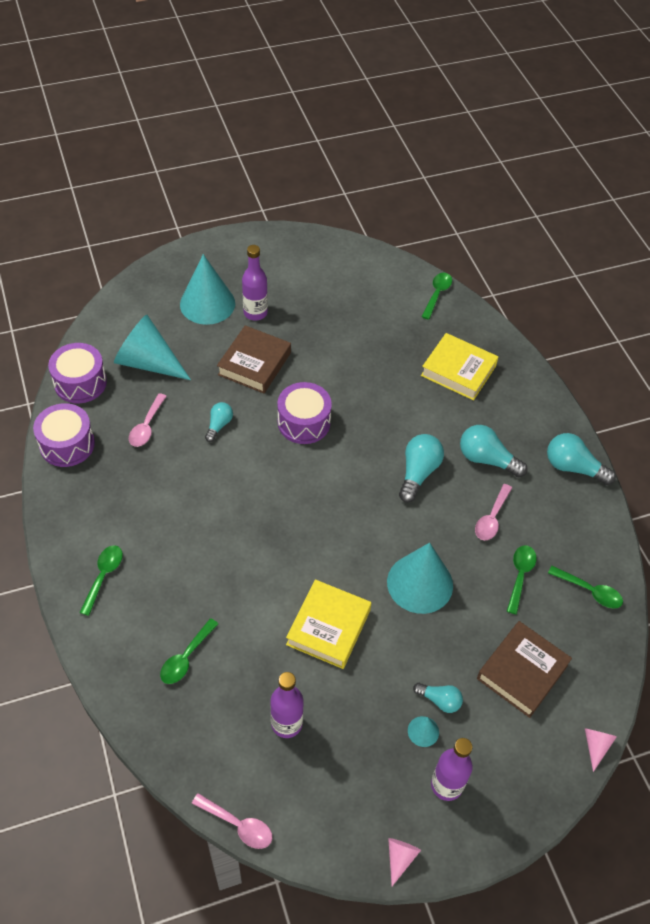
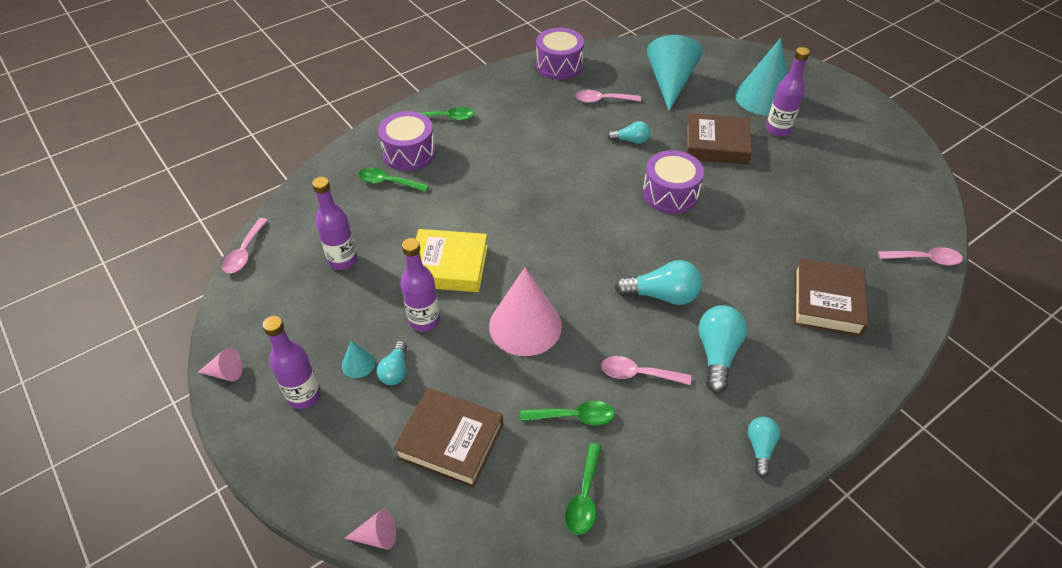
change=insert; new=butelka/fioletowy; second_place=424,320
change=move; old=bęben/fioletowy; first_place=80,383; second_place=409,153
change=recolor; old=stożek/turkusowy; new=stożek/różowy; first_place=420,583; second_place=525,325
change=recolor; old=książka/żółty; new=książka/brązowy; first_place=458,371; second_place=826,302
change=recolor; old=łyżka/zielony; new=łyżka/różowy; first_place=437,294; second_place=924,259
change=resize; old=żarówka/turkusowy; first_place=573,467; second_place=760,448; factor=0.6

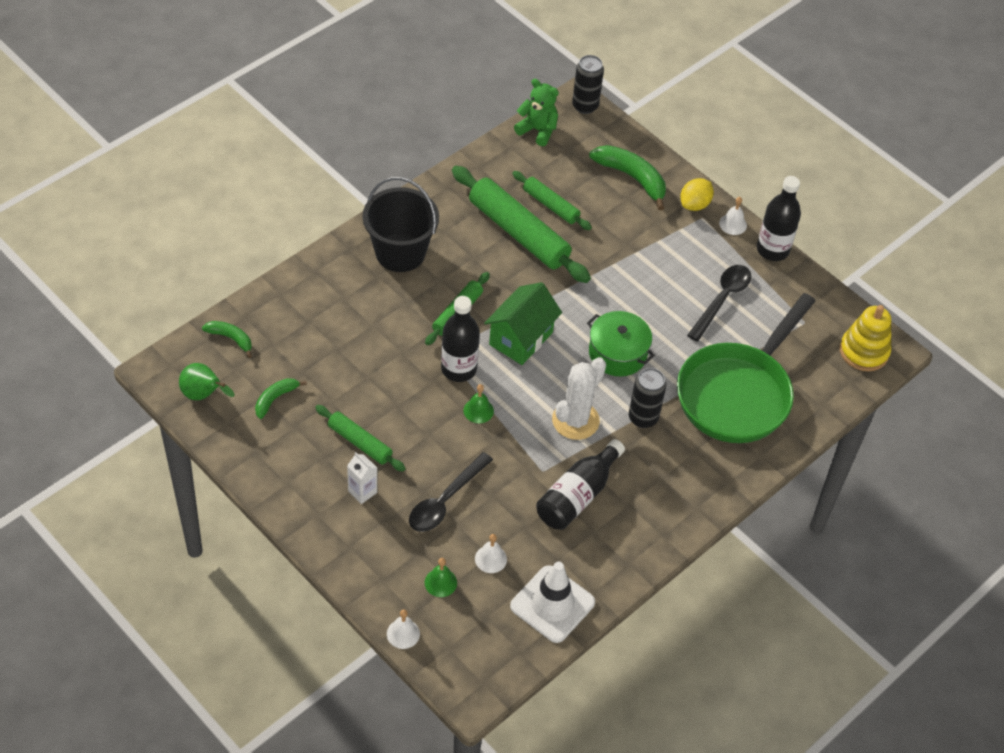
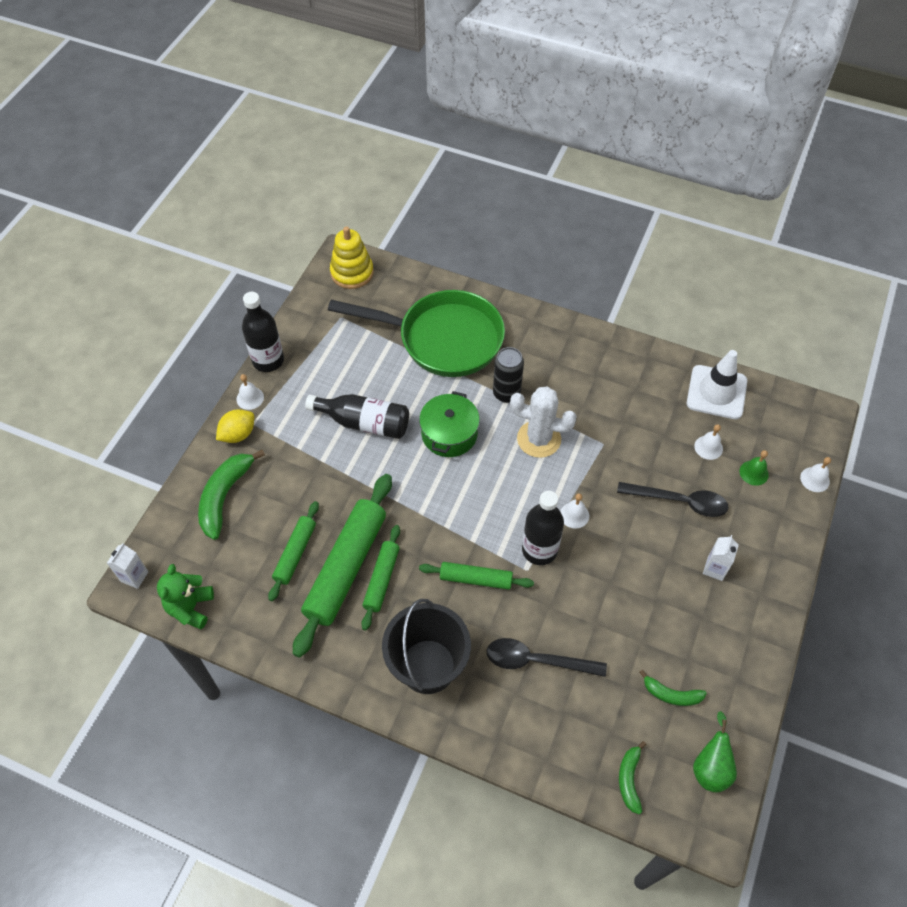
change=delete; old=domek/zielony; first_place=521,338
change=move; old=wałek do ciasta/zielony; first_place=360,442; second_place=381,579
change=move; old=butelka/czarny; first_place=577,496; second_place=364,423
change=move; old=łyżka/czarny; first_place=722,300; second_place=536,660
change=replace; old=puszka/czarny; new=karton mleka/biały; first_place=585,106; second_place=134,576
change=recolor; old=dzwonek/zielony; new=dzwonek/biały; first_place=478,410; second_place=574,515
change=rotate; old=cytryna/żółty; first_place=694,204; second_place=238,434; degrees=-60

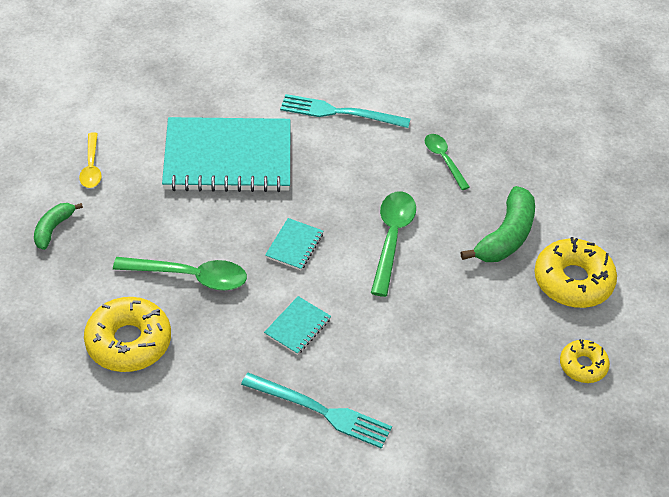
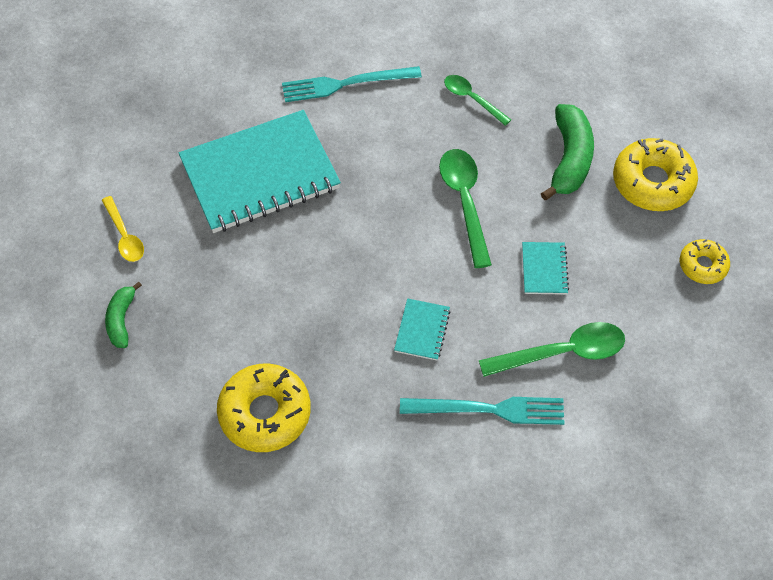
change=move; old=łyżka/zielony; first_place=190,276; second_place=562,352
change=move; old=zeszyt/turkusowy; first_place=294,245; second_place=544,269

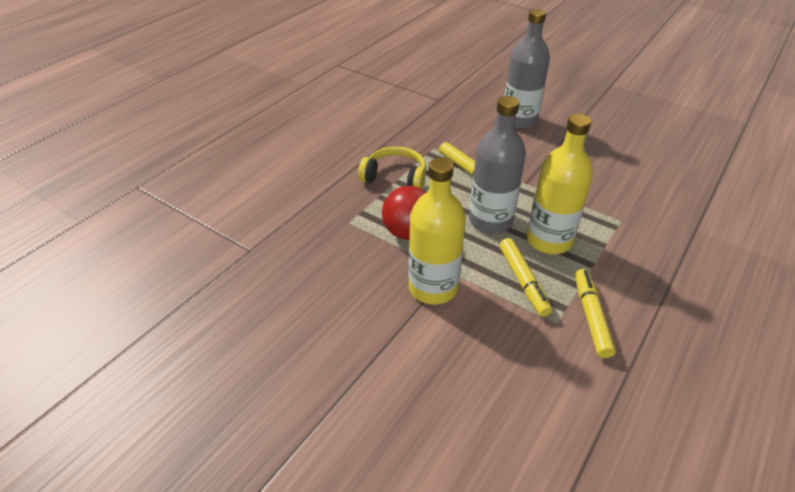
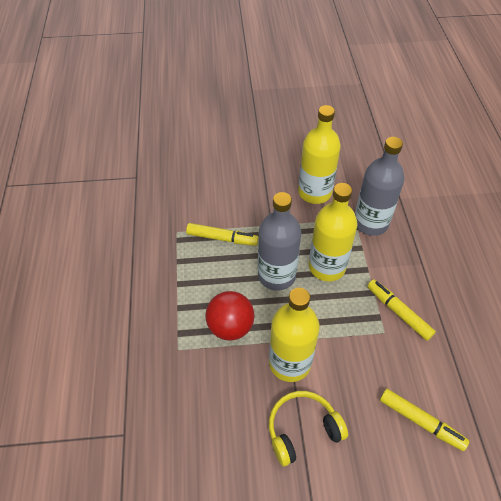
change=insert; new=butelka/żółty; second_place=314,192
change=move; old=słuchawki/żółty; first_place=395,177; second_place=302,430
change=move; old=flamaster/żółty; first_place=523,281; second_place=421,421
change=move; old=butelka/szary; first_place=519,120; second_place=370,223

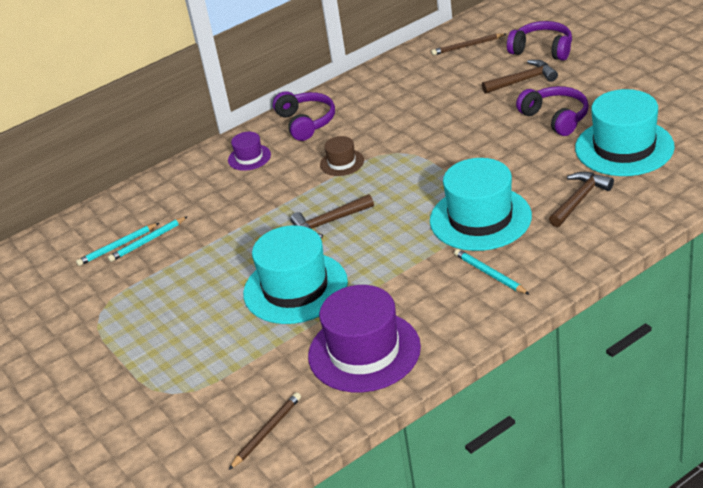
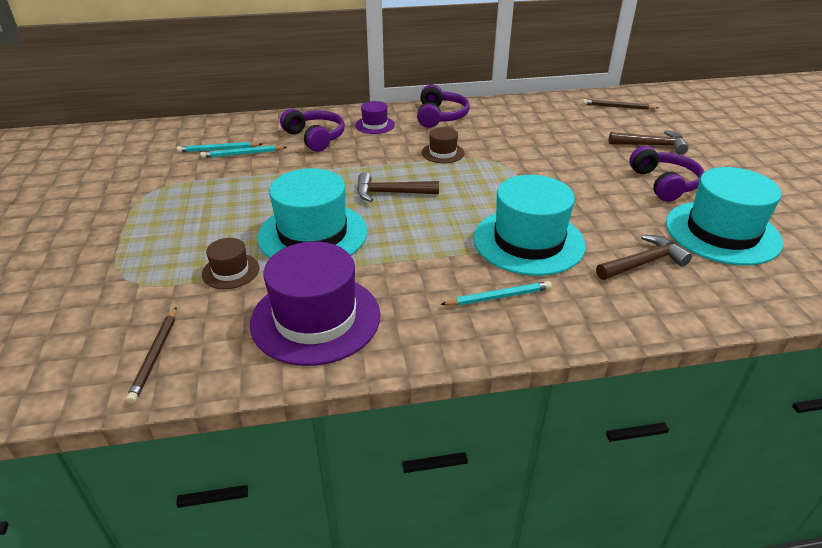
change=insert; new=kapelusz/brązowy; second_place=230,271
change=move; old=słuchawki/fioletowy; first_place=542,50; second_place=315,138
change=rotate; old=ołówek/brązowy; first_place=267,432; second_place=155,356; degrees=120
change=rotate; old=ołówek/turkusowy; first_place=490,274; second_place=498,297; degrees=90

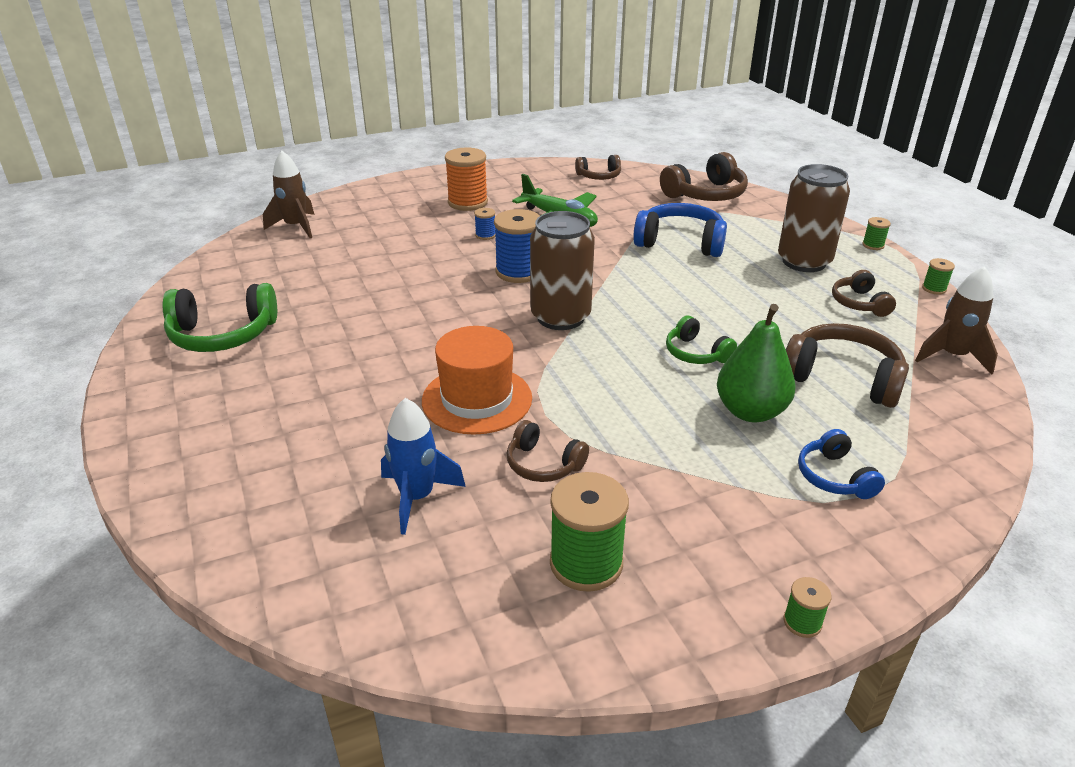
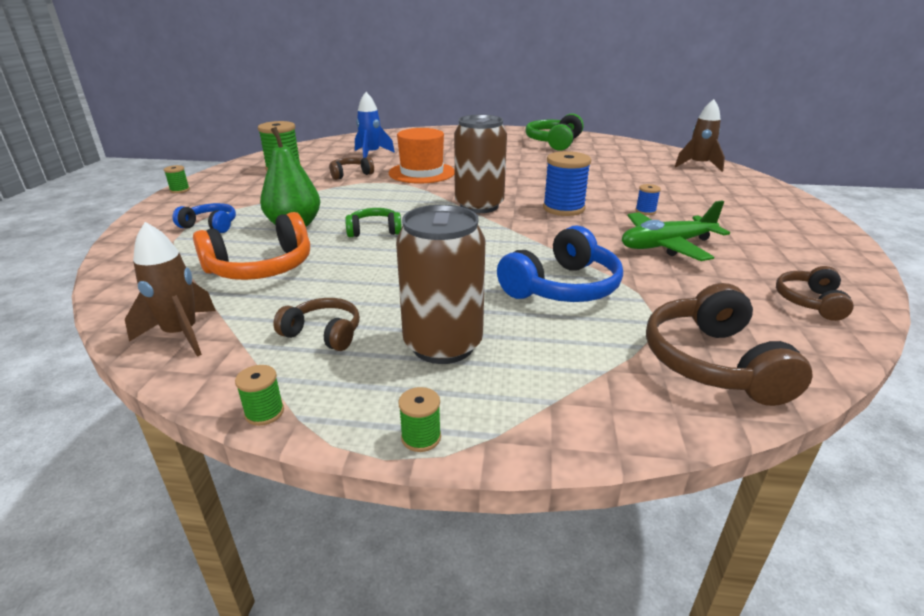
change=delete; old=szpulka/pomarańczowy; first_place=467,202
change=recolor; old=słuchawki/brązowy; new=słuchawki/pomarańczowy; first_place=842,378; second_place=261,267

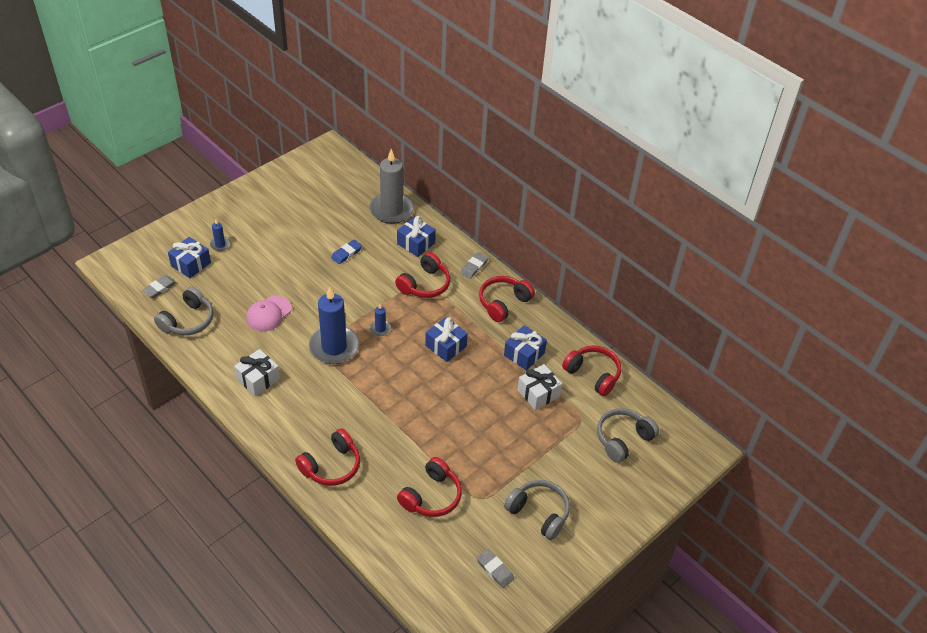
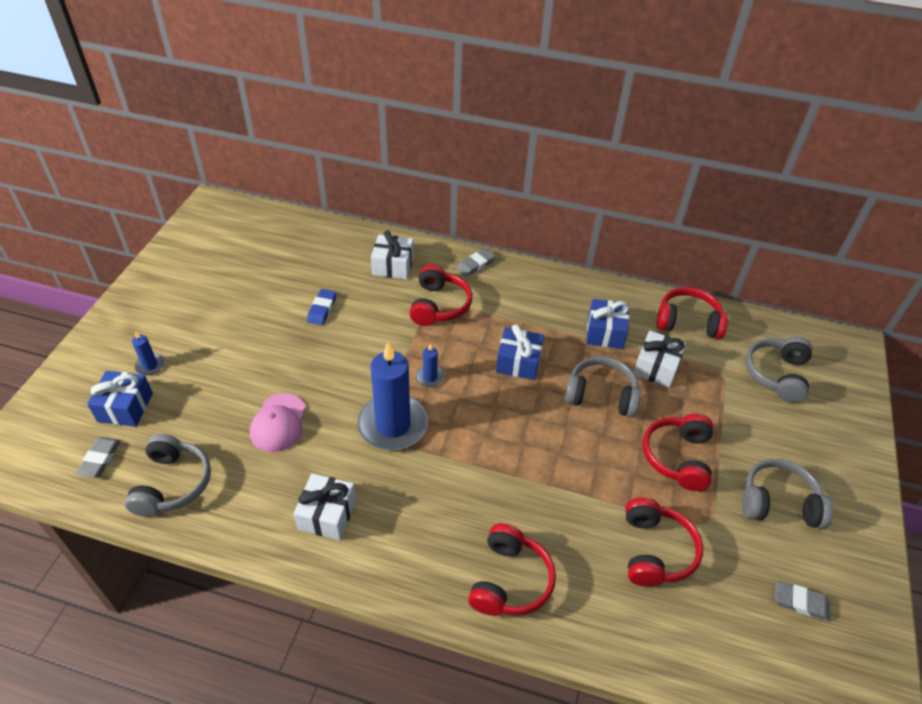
change=delete; old=świeca/szary; first_place=391,210
change=insert; new=słuchawki/szary; second_place=601,395
change=move; old=słuchawki/czerwony; first_place=503,303; second_place=678,457
change=recolor; old=prezent/niebieski; new=prezent/biały; first_place=416,243; second_place=393,266
change=rotate; old=gumka do mazania/szary; first_place=474,267; second_place=475,265; degrees=45

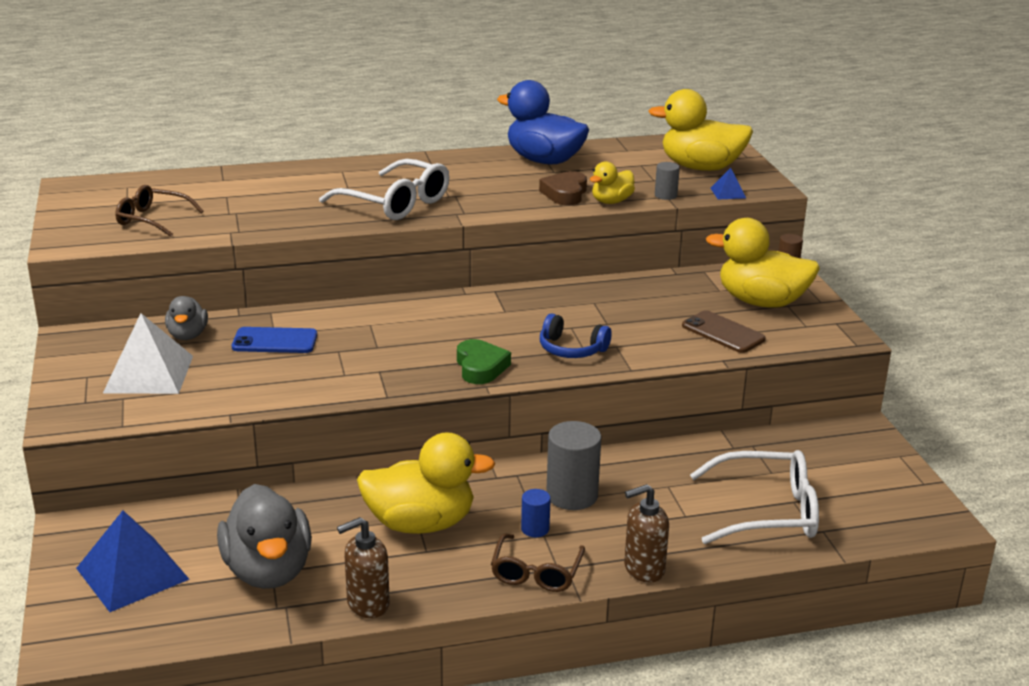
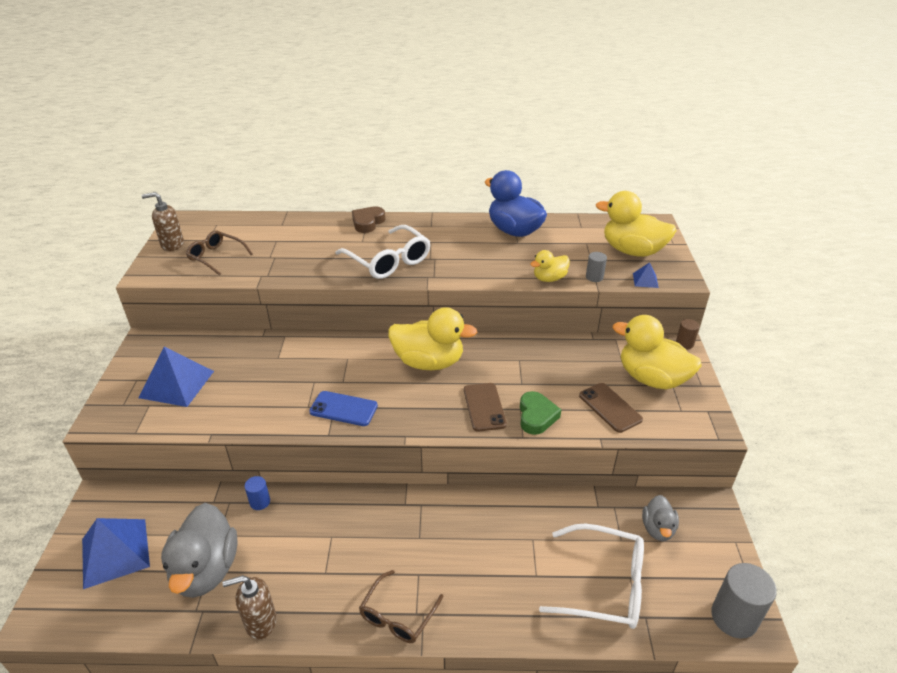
change=move; old=kaczka/szary; first_place=188,335; second_place=657,529
change=move; old=telefon/niebieski; first_place=275,341; second_place=343,409
change=move; old=kaczka/żółty; first_place=420,523; second_place=429,362
change=move; old=serce/zielony; first_place=480,367; second_place=536,416
change=move; old=walec/niebieski; first_place=535,529; second_place=260,502
change=move; old=serce/brązowy; first_place=565,193; second_place=368,222
change=move; old=walec/szary; first_place=572,495; second_place=734,617
change=move; old=dozownik mydła/brązowy; first_place=643,569; second_place=172,245
change=replace; old=słuchawki/niebieski; new=telefon/brązowy; first_place=571,349; second_place=484,407
change=recolor; old=piramida/biały; new=piramida/niebieski; first_place=149,374; second_place=177,384

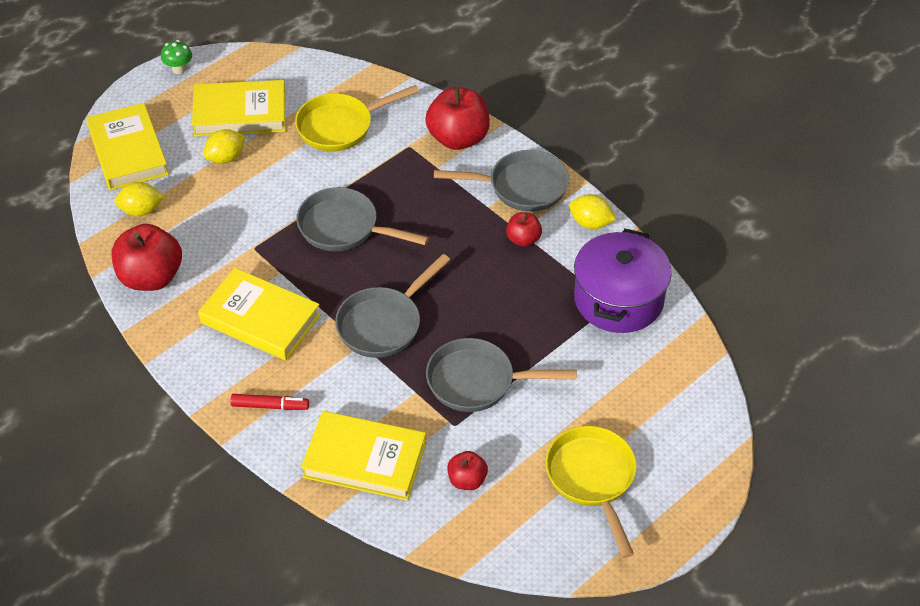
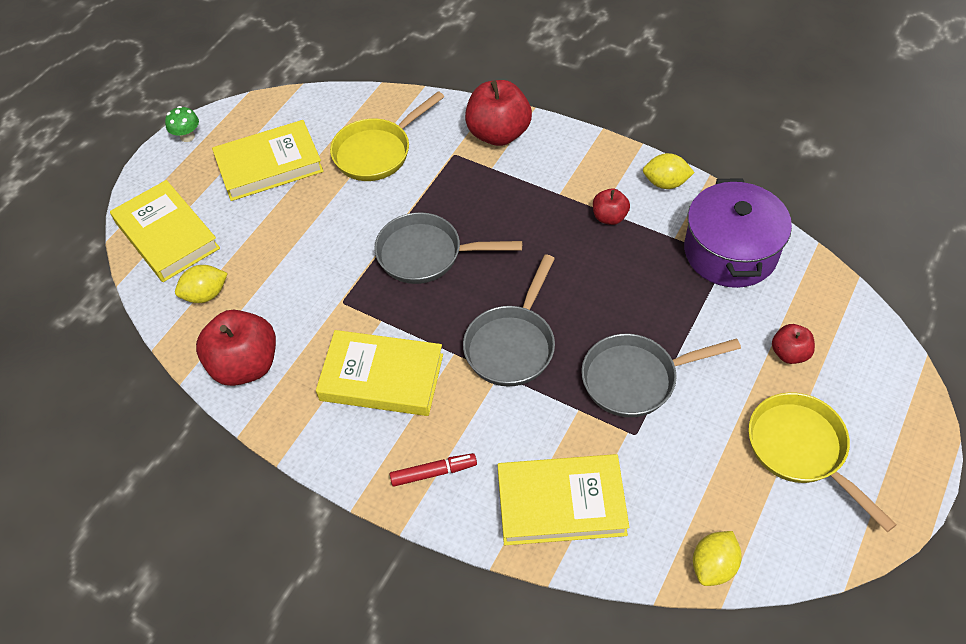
change=delete; old=patelnia/szary; first_place=521,187
change=move; old=cytryna/żółty; first_place=226,158; second_place=713,566
change=move; old=jabłko/czerwony; first_place=467,480; second_place=789,353

